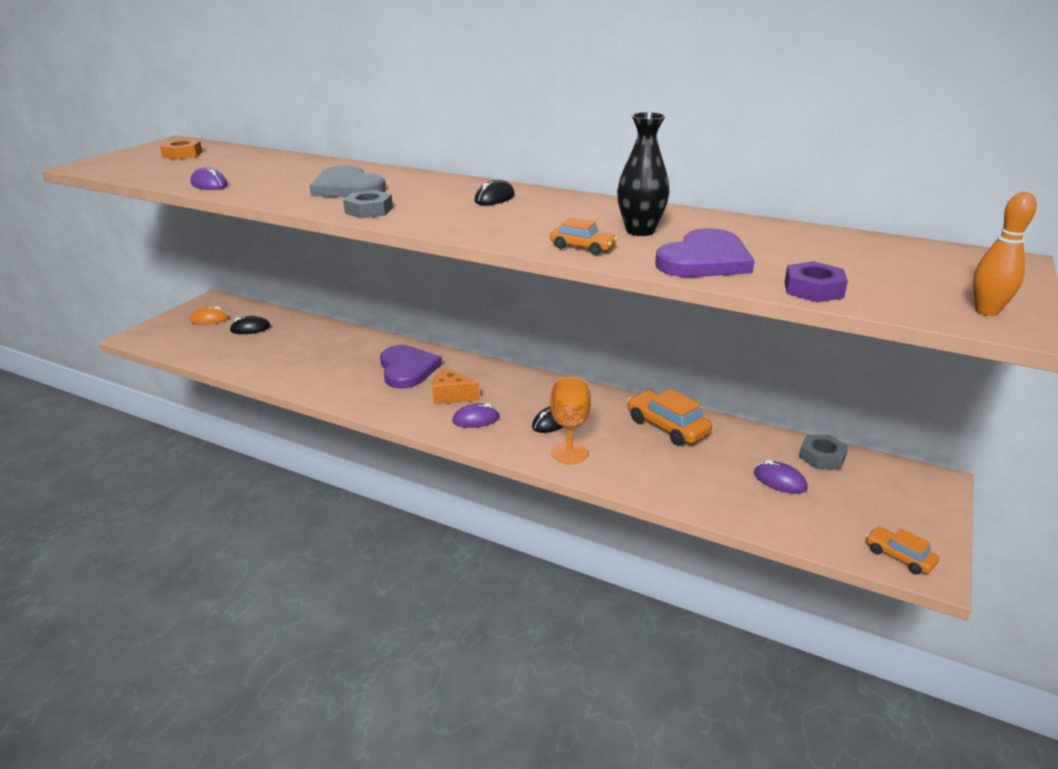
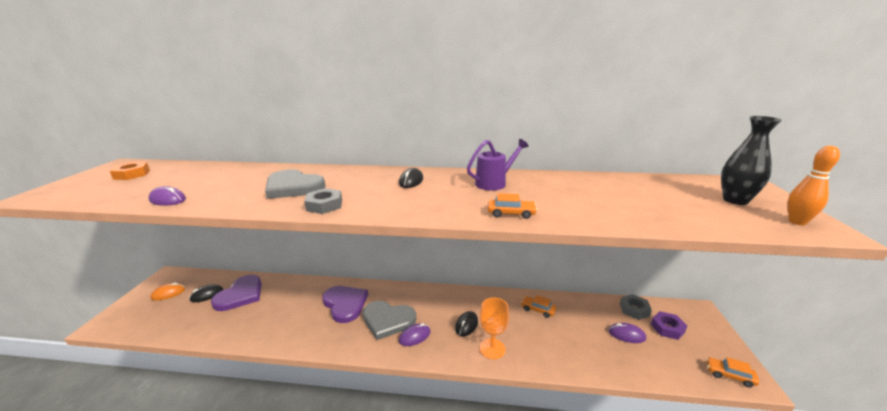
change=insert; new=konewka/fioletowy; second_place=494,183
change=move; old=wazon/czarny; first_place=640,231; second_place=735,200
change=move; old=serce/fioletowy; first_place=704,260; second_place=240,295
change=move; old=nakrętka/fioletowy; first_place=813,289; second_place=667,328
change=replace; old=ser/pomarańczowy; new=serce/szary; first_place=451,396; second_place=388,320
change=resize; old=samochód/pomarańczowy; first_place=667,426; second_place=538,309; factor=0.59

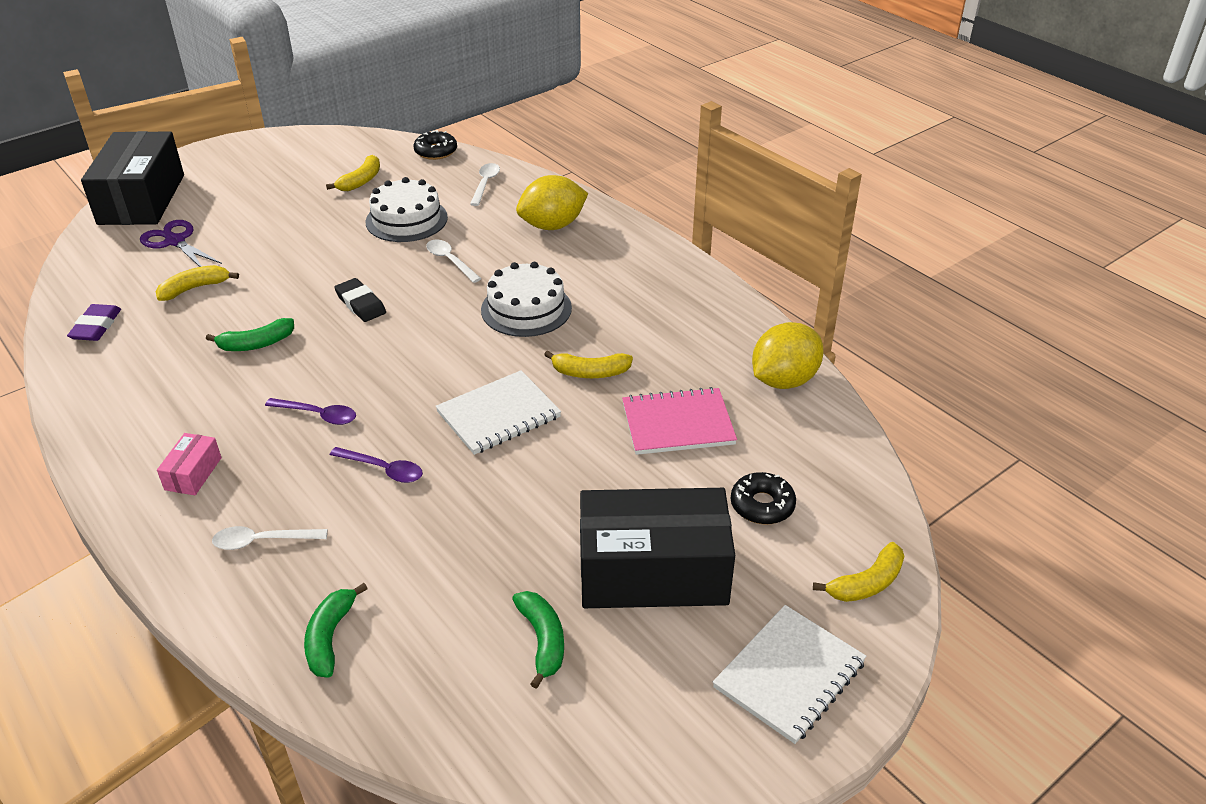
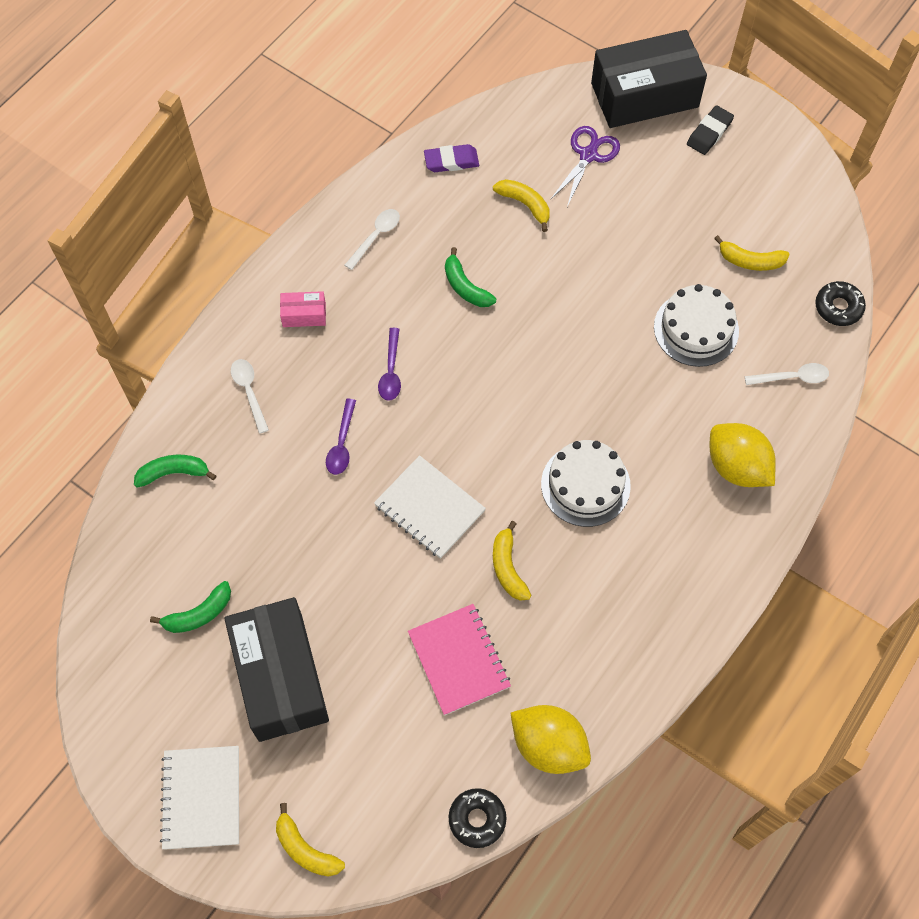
change=move; old=gumka do mazania/czarny; first_place=360,304; second_place=709,133
change=move; old=łyżka/biały; first_place=450,261; second_place=376,236
change=move; old=donut/czarny; first_place=762,505; second_place=477,819
change=rotate; old=zeszyt/biały; first_place=789,675; second_place=202,798; degrees=60

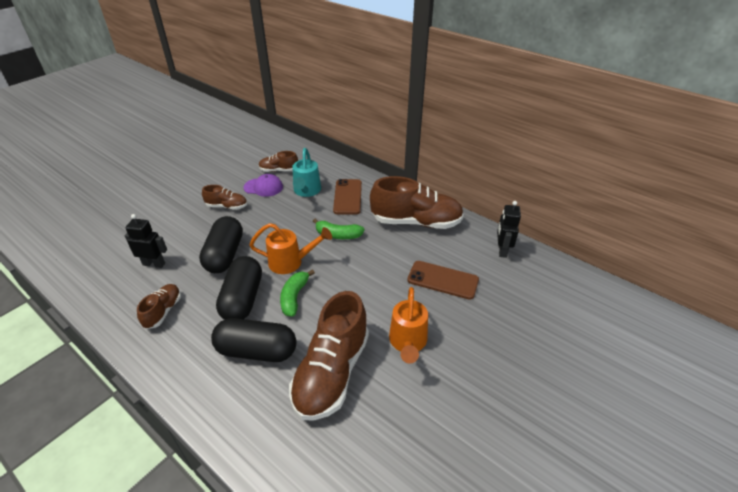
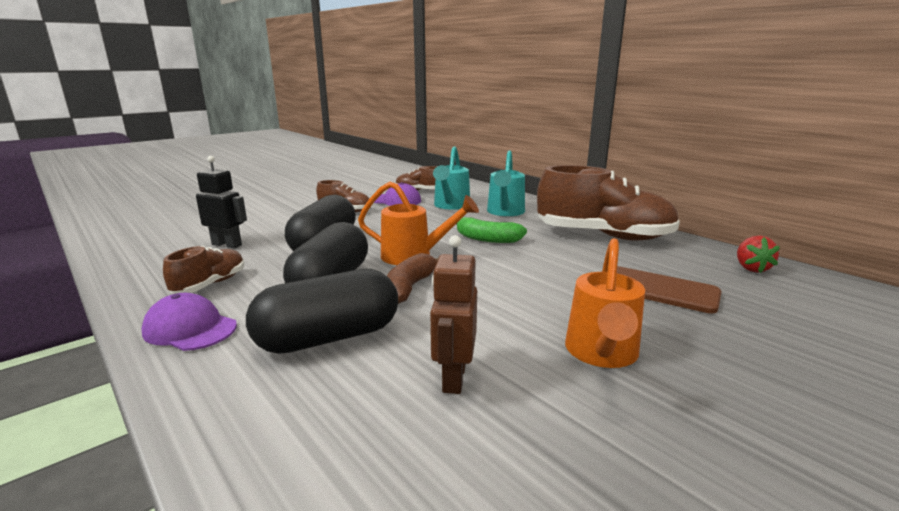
change=insert; new=czapka/fioletowy; second_place=190,329
change=replace; old=but/brązowy; new=robot/brązowy; first_place=331,372; second_place=453,378
change=replace; old=telefon/brązowy; new=konewka/turkusowy; first_place=347,197; second_place=505,212
change=replace; old=robot/czarny; new=truskawka/czerwony; first_place=502,250; second_place=751,268
change=recolor; old=banan/zielony; new=banan/brązowy; first_place=294,297; second_place=410,287
change=rotate; old=kapsułka/czarny; first_place=257,351; second_place=329,337; degrees=-45

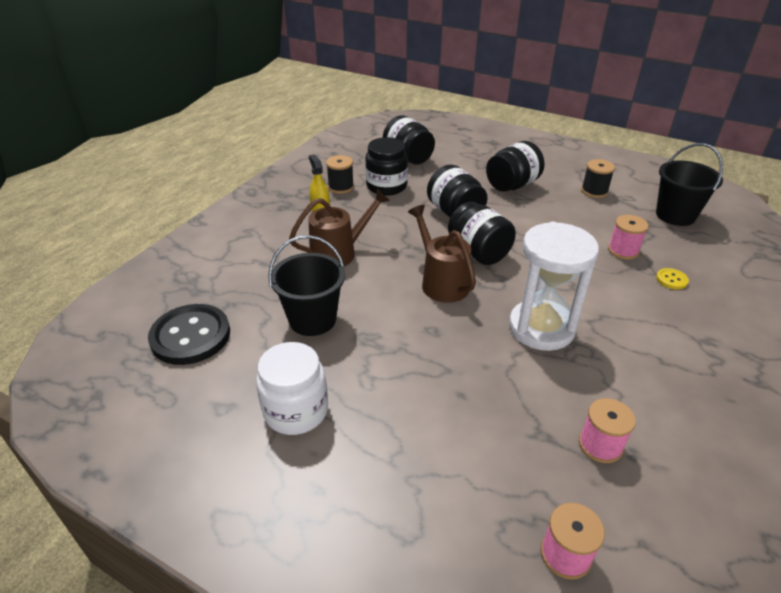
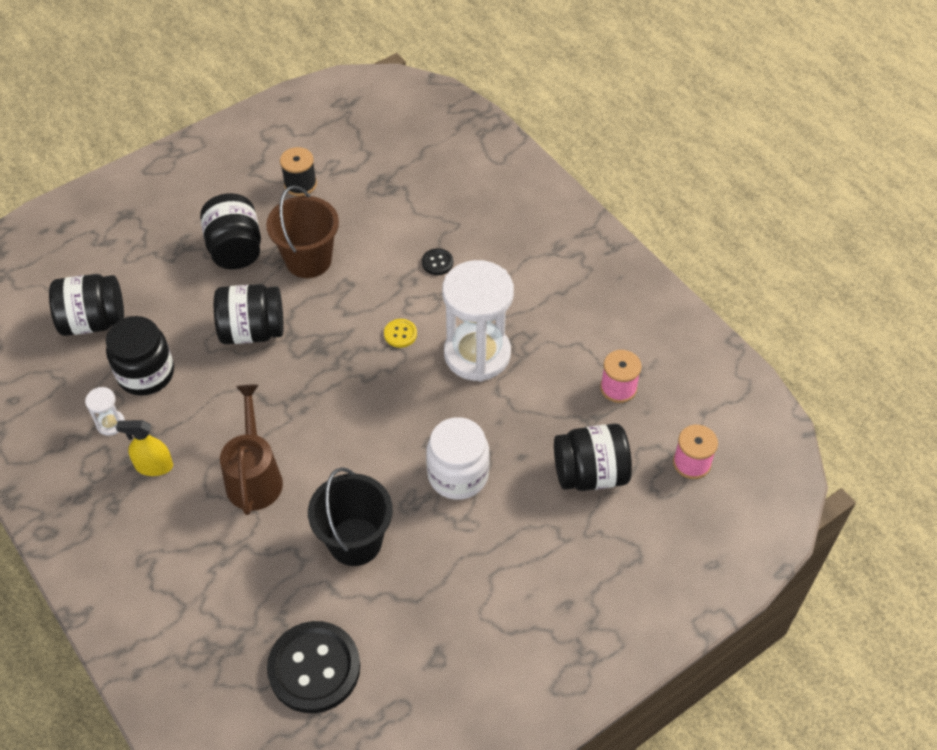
change=delete; old=konewka/brązowy; first_place=441,282
change=delete; old=szpulka/różowy; first_place=623,250
change=delete; old=wiadro/czarny; first_place=675,215
change=insert; new=wiadro/brązowy; second_place=308,260
change=insert; new=guzik/czarny; second_place=437,262
change=move; old=słoik/biały; first_place=296,411; second_place=458,475
change=move; old=słoik/czarny; first_place=478,252; second_place=590,473
change=move; old=guzik/żółty; first_place=671,280; second_place=400,334
change=replace; old=szpulka/czarny; new=klepsydra/biały; first_place=341,187; second_place=110,424

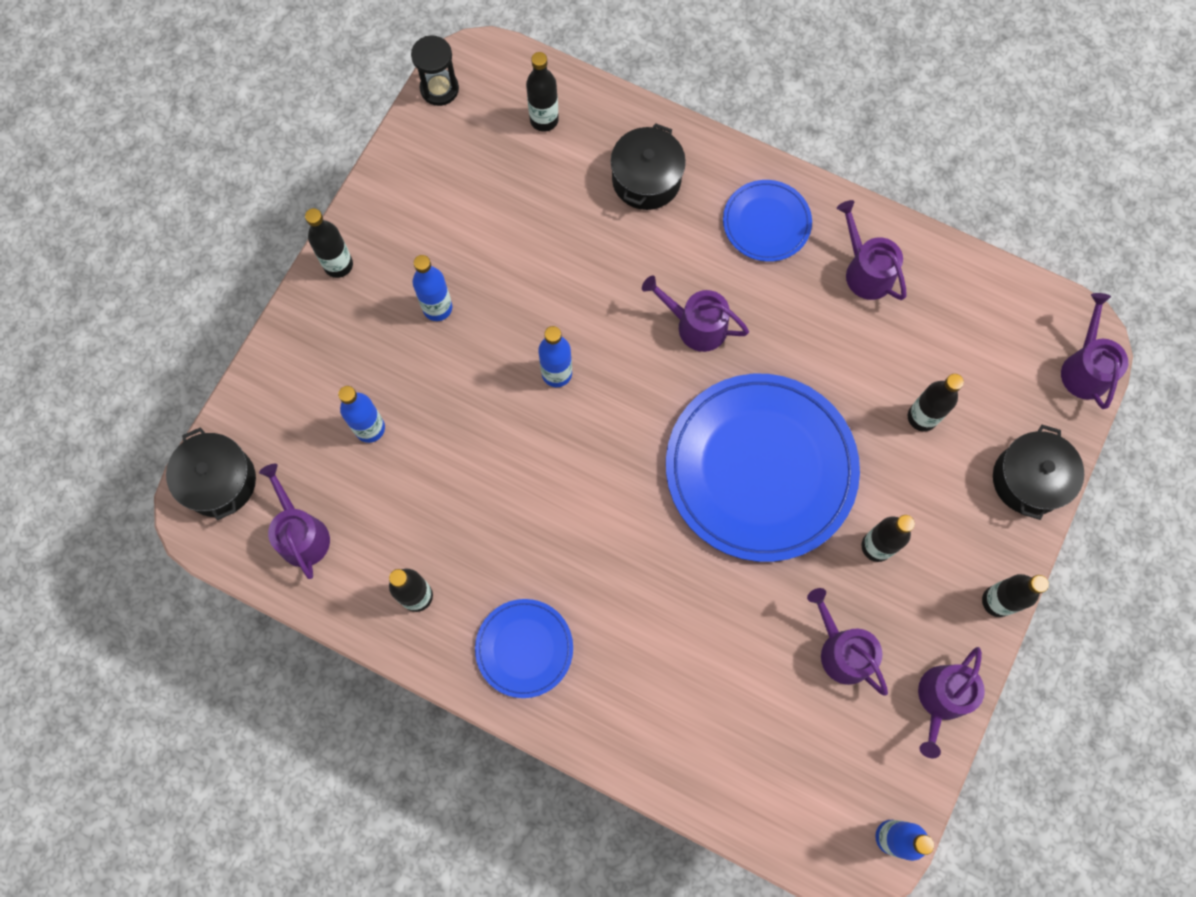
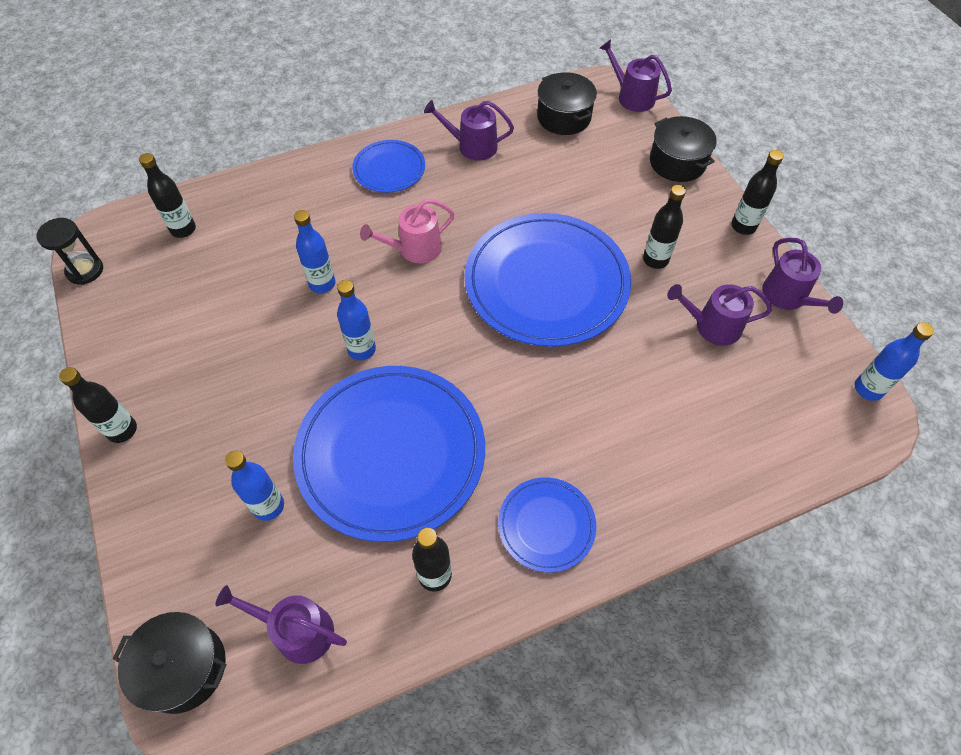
change=delete; old=butelka/czarny; first_place=922,417
change=insert; new=talerz/niebieski; second_place=391,453
change=move; old=butelka/niebieski; first_place=437,308; second_place=322,284
change=move; old=garnek/czarny; first_place=646,179; second_place=564,117
change=recolor; old=konewka/fioletowy; new=konewka/różowy; first_place=696,325; second_place=415,249

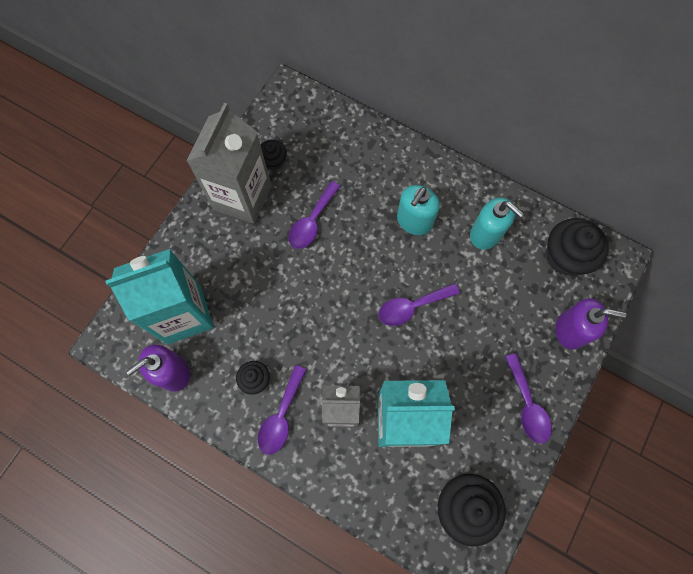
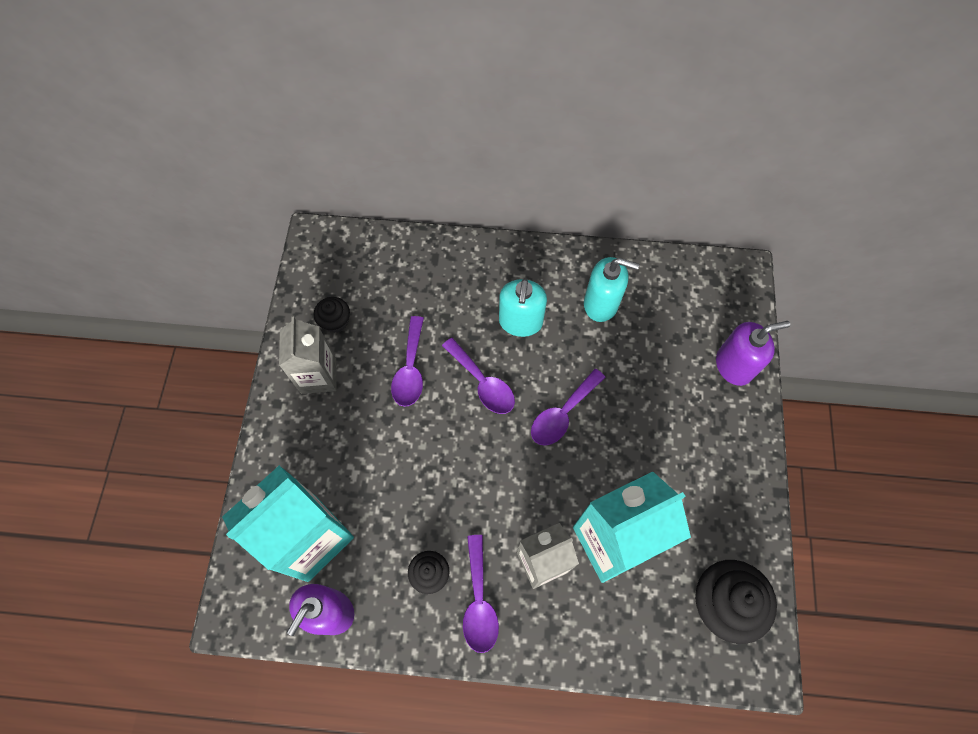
change=delete; old=muffinka/czarny; first_place=565,256
change=move; old=łyżka/fioletowy; first_place=527,405; second_place=482,383
change=resize; old=karton mleka/szary; first_place=242,197; second_place=318,376; factor=0.64

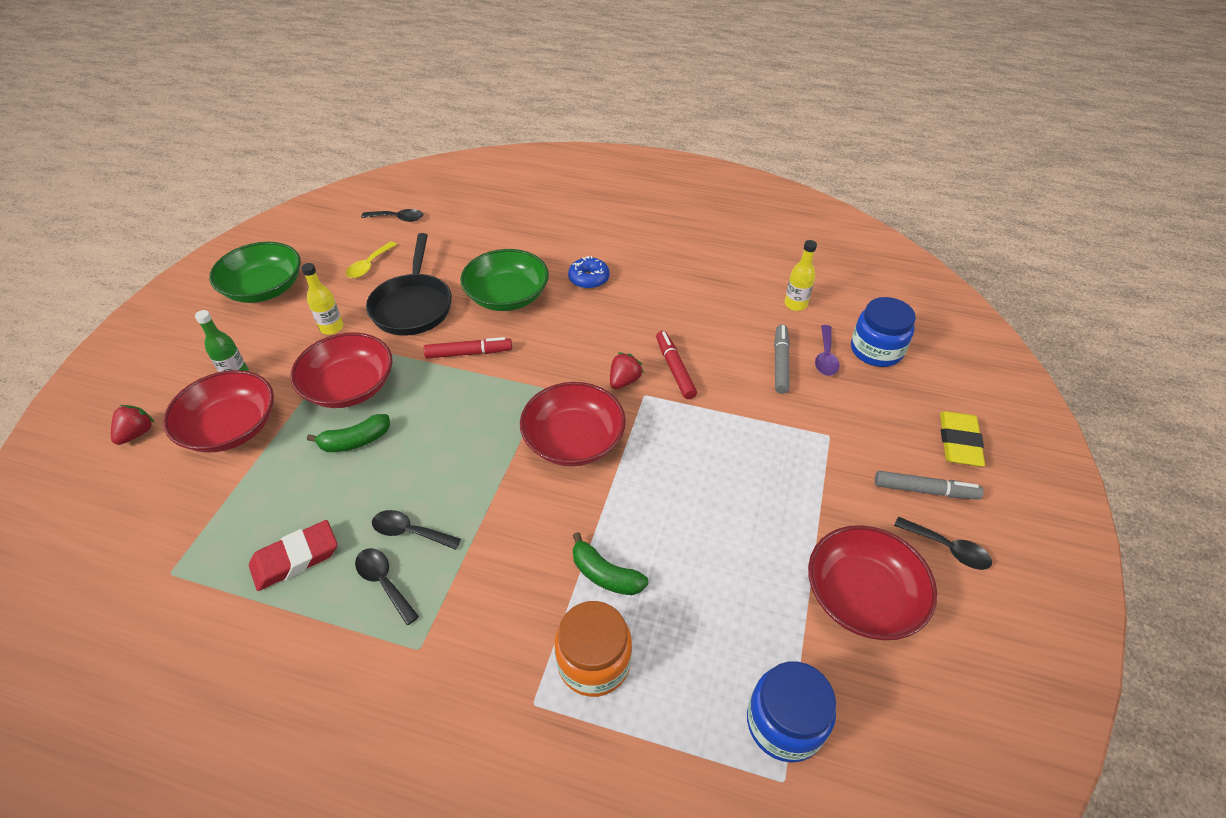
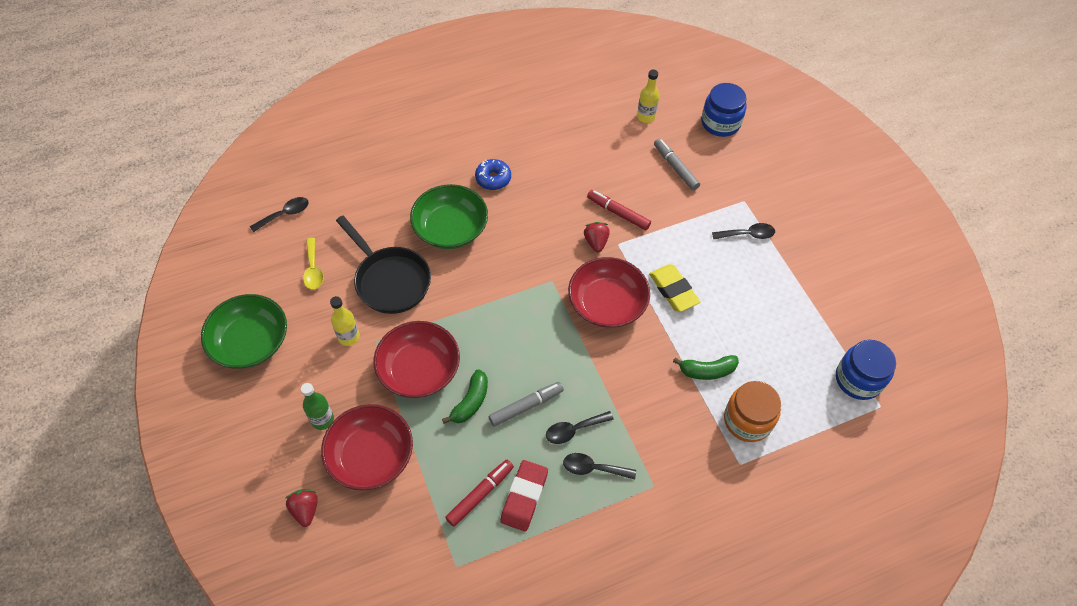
change=delete; old=miska/czerwony; first_place=862,596
change=delete; old=łyżka/fioletowy; first_place=825,357
change=move; old=flamaster/czerwony; first_place=469,353; second_place=480,494
change=move; old=flamaster/szary; first_place=925,490; second_place=526,406
change=move; old=łyżka/czarny; first_place=948,548; second_place=747,234
change=move; old=gumka do mazania/żółty; first_place=959,442; second_place=673,290

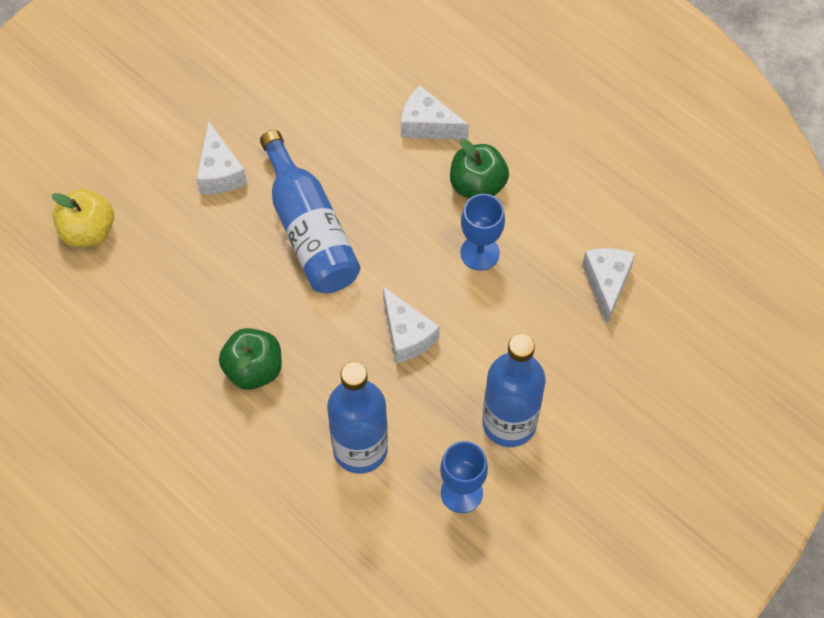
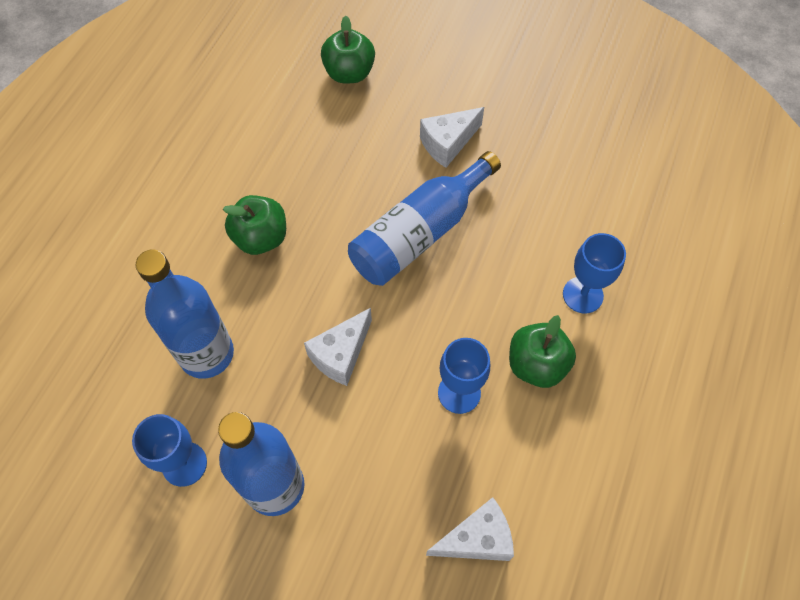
change=replace; old=ser/biały; new=kielich/niebieski; first_place=427,125; second_place=582,295
change=recolor; old=jabłko/żółty; new=jabłko/zielony; first_place=88,231; second_place=349,73

